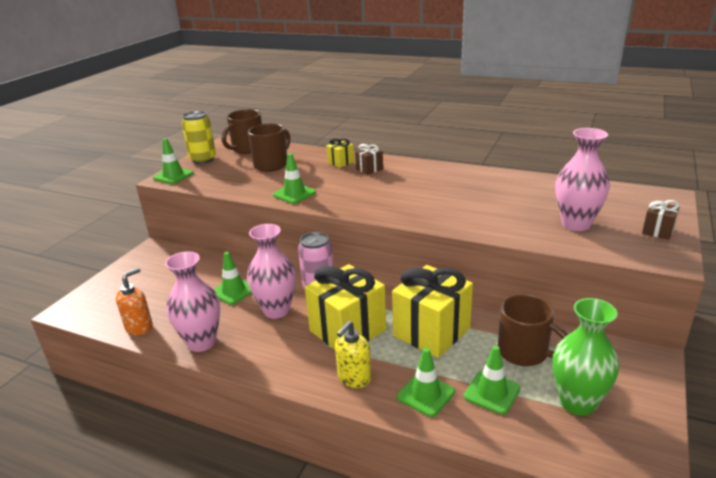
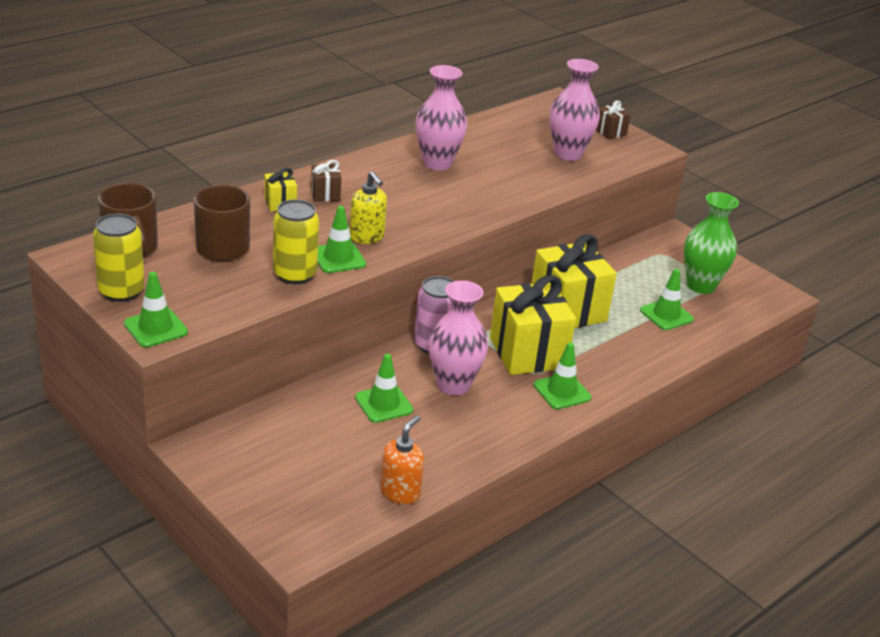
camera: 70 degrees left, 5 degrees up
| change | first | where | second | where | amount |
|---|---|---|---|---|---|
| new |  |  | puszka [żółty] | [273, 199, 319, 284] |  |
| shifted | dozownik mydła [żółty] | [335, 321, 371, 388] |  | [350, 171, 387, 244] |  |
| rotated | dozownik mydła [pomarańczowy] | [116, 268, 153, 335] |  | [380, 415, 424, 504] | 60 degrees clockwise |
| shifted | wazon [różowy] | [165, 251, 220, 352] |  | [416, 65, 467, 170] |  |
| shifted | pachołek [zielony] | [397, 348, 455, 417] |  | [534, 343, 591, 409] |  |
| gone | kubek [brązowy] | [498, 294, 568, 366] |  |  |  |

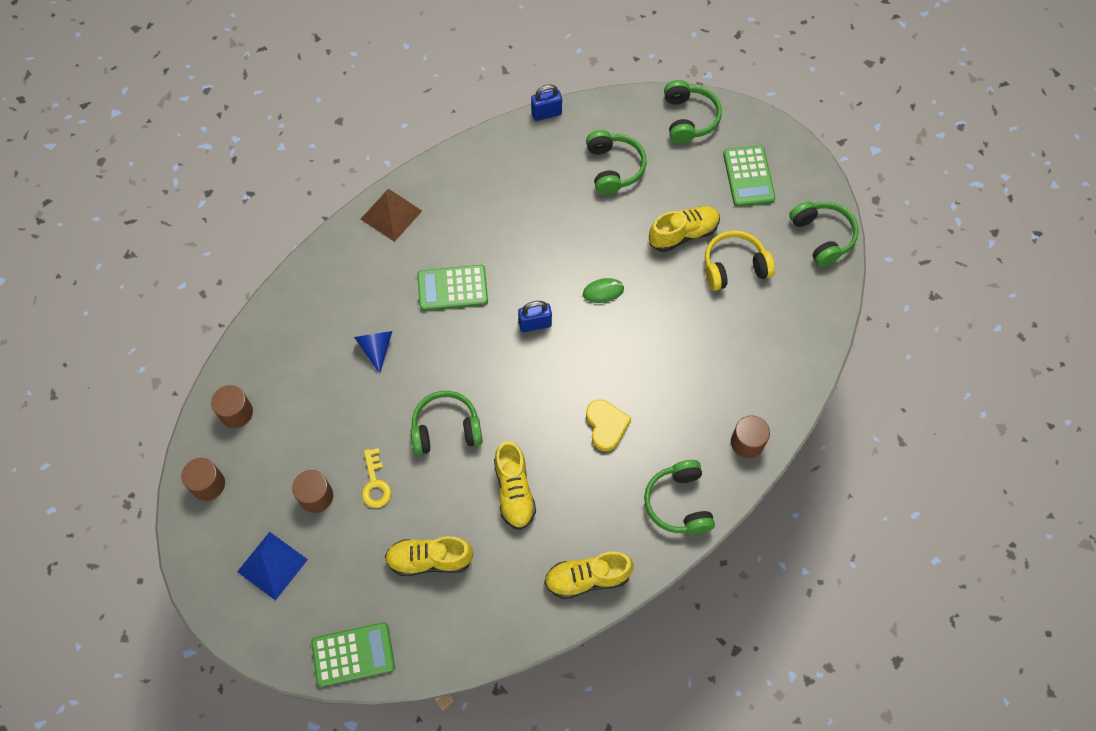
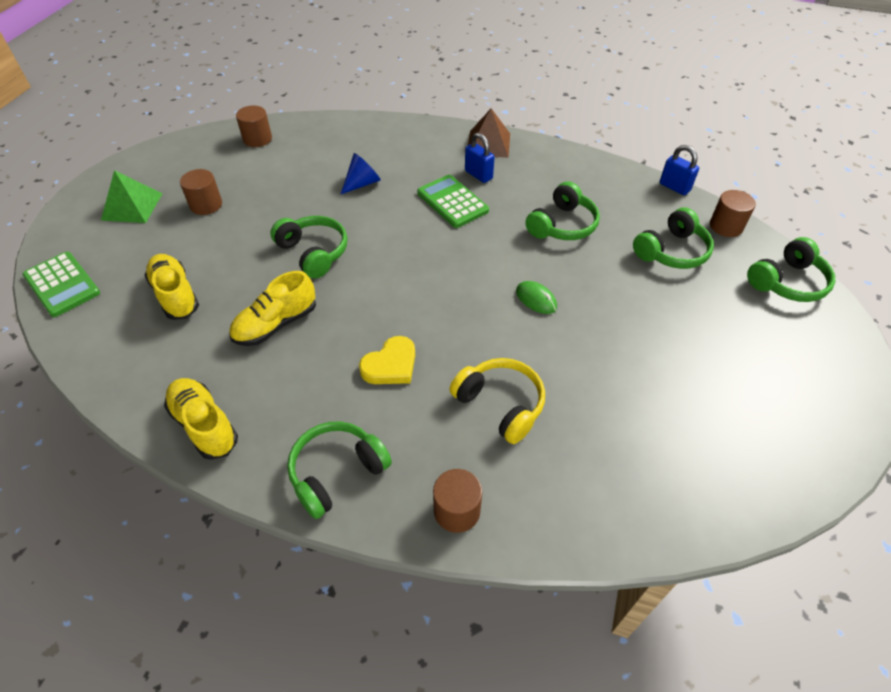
camera: 60 degrees right, 15 degrees down
| change | first | where | second | where | amount |
|---|---|---|---|---|---|
| repainted | piramida [niebieski] | [237, 532, 308, 601] | piramida [zielony] | [101, 170, 163, 223] |  |
| shifted | słuchawki [żółty] | [705, 230, 775, 291] |  | [449, 358, 545, 444] |  |
| shifted | kłódka [niebieski] | [518, 301, 552, 332] |  | [465, 133, 495, 183] |  |
| shifted | słuchawki [zielony] | [789, 201, 859, 267] |  | [525, 181, 600, 240] |  |
| shifted | walec [brązowy] | [182, 458, 225, 501] |  | [710, 190, 756, 237] |  |
| gone | klucz [żółty] | [362, 448, 391, 508] |  |  |  |
| gone | but [żółty] | [649, 206, 720, 252] |  |  |  |
| gone | kalkulator [zielony] | [723, 146, 775, 207] |  |  |  |

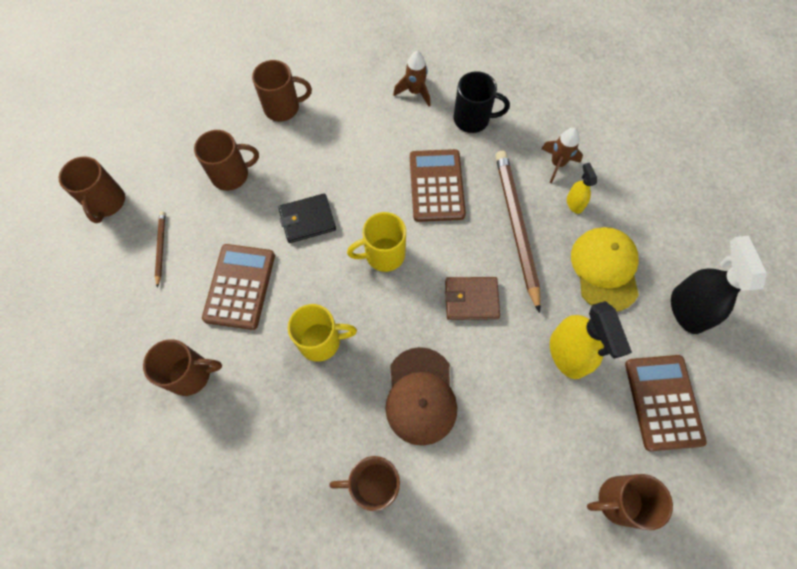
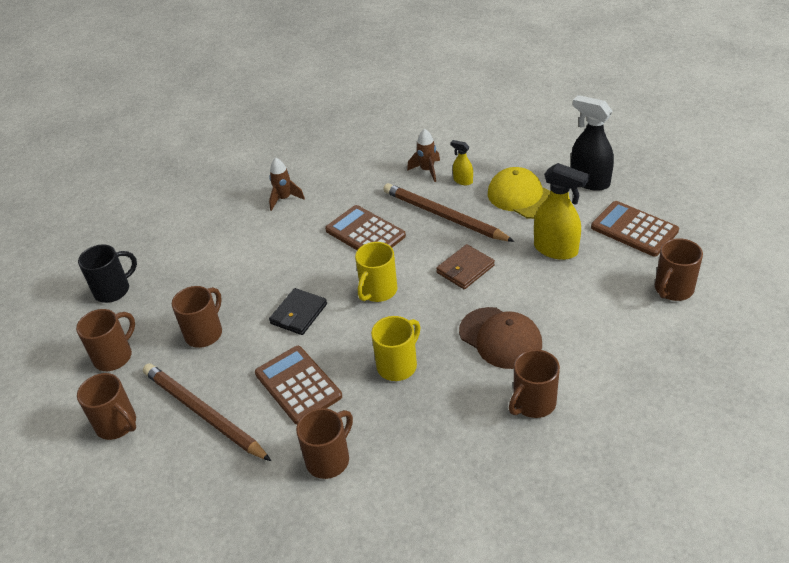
camera: 40 degrees left, 25 degrees down
| change | first | where | second | where | amount |
|---|---|---|---|---|---|
| shifted | kubek [brązowy] | [252, 60, 312, 122] |  | [76, 309, 135, 371] |  |
| shifted | kubek [czarny] | [454, 71, 510, 133] |  | [78, 244, 137, 303] |  |
| scaled | ołówek [brązowy] | [155, 211, 165, 287] |  | [143, 363, 271, 461] | x2.17 |

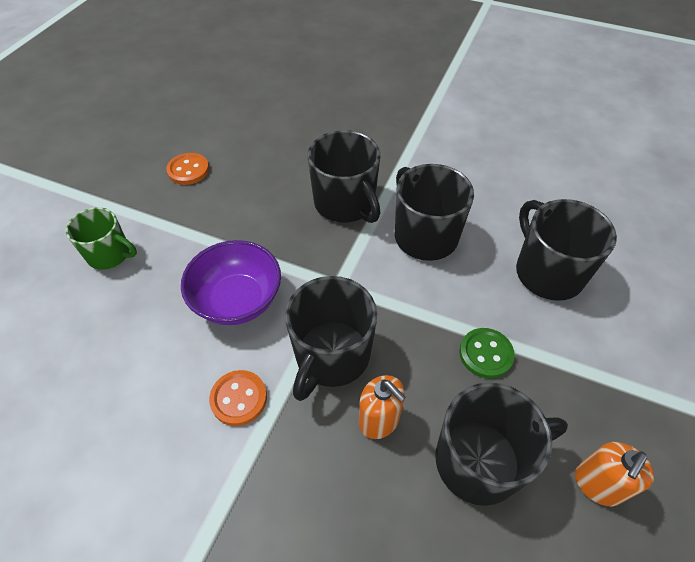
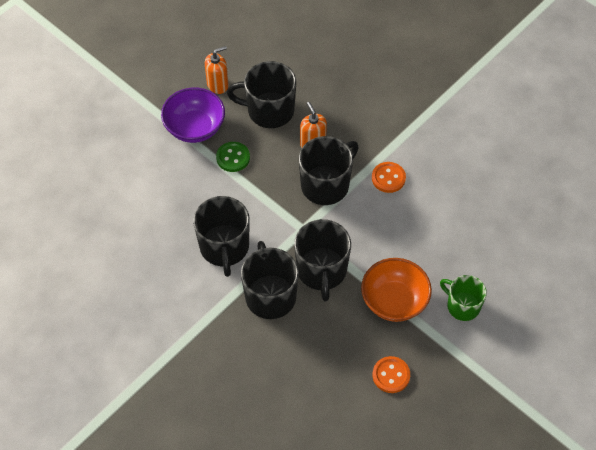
camera: 160 degrees left, 5 degrees up
| change | first | where | second | where | amount |
|---|---|---|---|---|---|
| shifted | miska [fioletowy] | [181, 240, 281, 325] |  | [161, 87, 225, 143] |  |
| shifted | kubek [czarny] | [516, 199, 617, 301] |  | [294, 219, 351, 301] |  |
| new |  |  | miska [pomarańczowy] | [361, 258, 432, 322] |  |

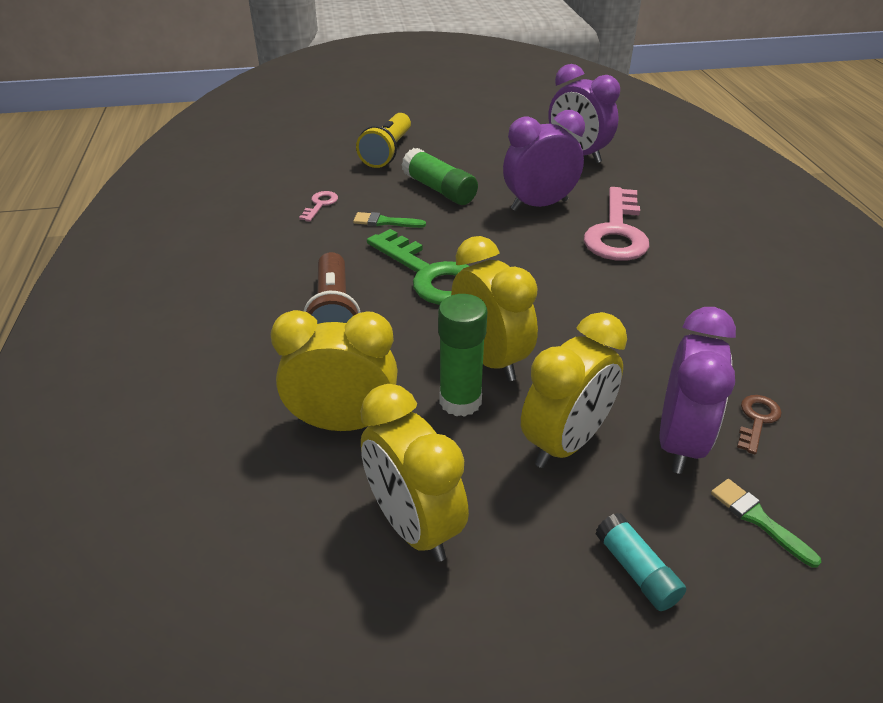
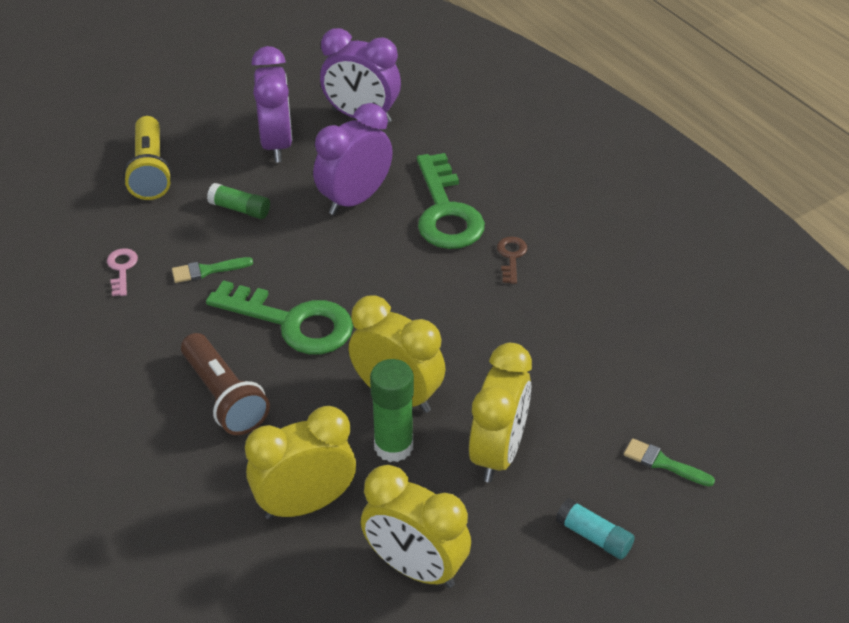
camera: 25 degrees left, 5 degrees up
| change | first | where | second | where | amount |
|---|---|---|---|---|---|
| scaled | klej w sztyfcie [zielony] | [401, 148, 478, 205] |  | [207, 183, 270, 219] | x0.64 |
| shifted | budzik [fioletowy] | [659, 307, 736, 474] |  | [251, 46, 293, 163] |  |
| repainted | klucz [różowy] | [584, 187, 649, 261] | klucz [zielony] | [417, 153, 485, 249] |  |
| shifted | klucz [brązowy] | [737, 395, 782, 454] |  | [497, 236, 527, 284] |  |

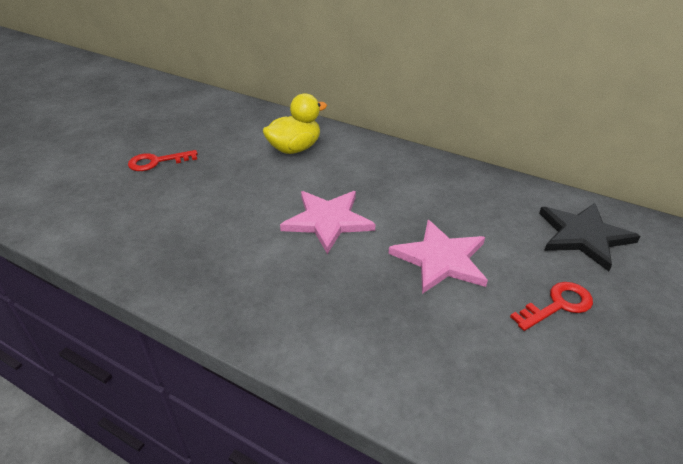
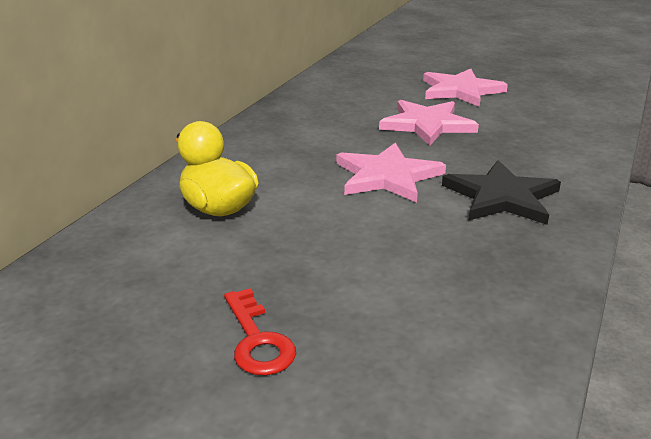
camera: 95 degrees left, 10 degrees down
| change | first | where | second | where | amount |
|---|---|---|---|---|---|
| swapped | klucz [czerwony] | [510, 282, 593, 331] | gwiazda [różowy] | [423, 69, 508, 107] |  |
| shifted | gwiazda [czarny] | [539, 203, 640, 271] |  | [442, 160, 561, 225] |  |

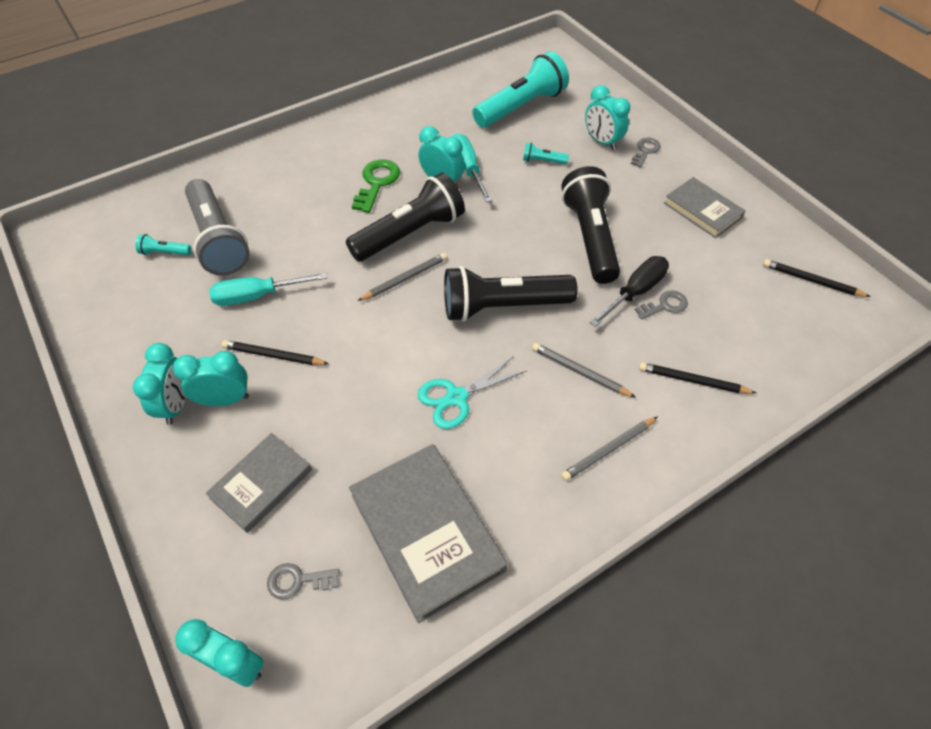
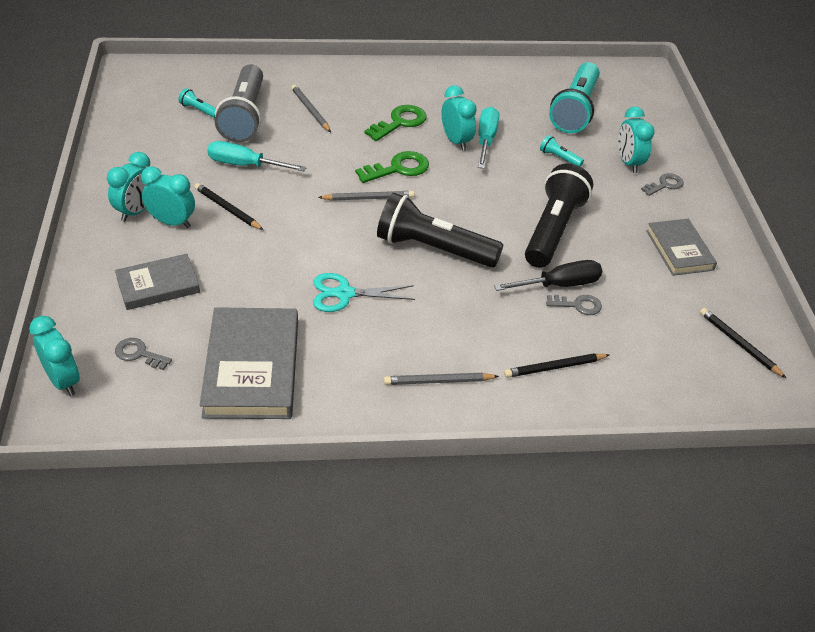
camera: 25 degrees right, 10 degrees down
| change | first | where | second | where | amount |
|---|---|---|---|---|---|
| shifted | ołówek [szary] | [532, 343, 636, 398] |  | [291, 85, 331, 132] |  |
| swapped | latarka [czarny] | [346, 172, 465, 262] | klucz [zielony] | [355, 151, 429, 183] |  |
| rotated | ołówek [czarny] | [639, 362, 756, 394] |  | [504, 353, 609, 378] | 60 degrees counterclockwise |
| rotated | latarka [turkusowy] | [472, 51, 569, 128] |  | [549, 62, 600, 133] | 120 degrees clockwise |

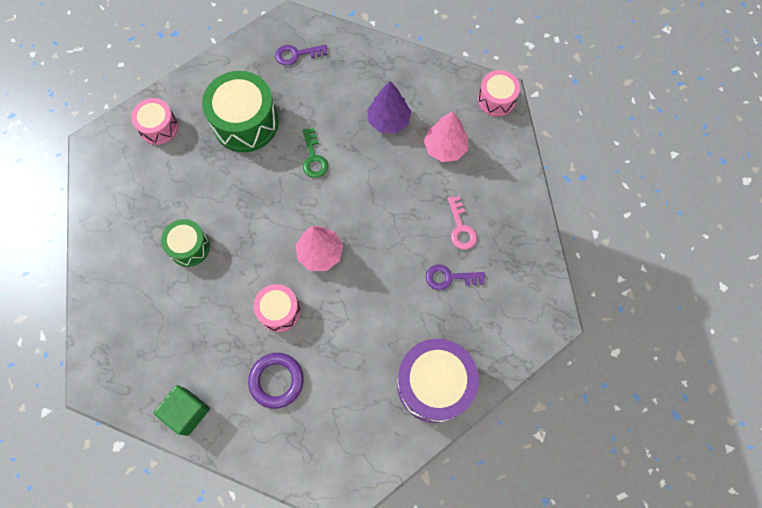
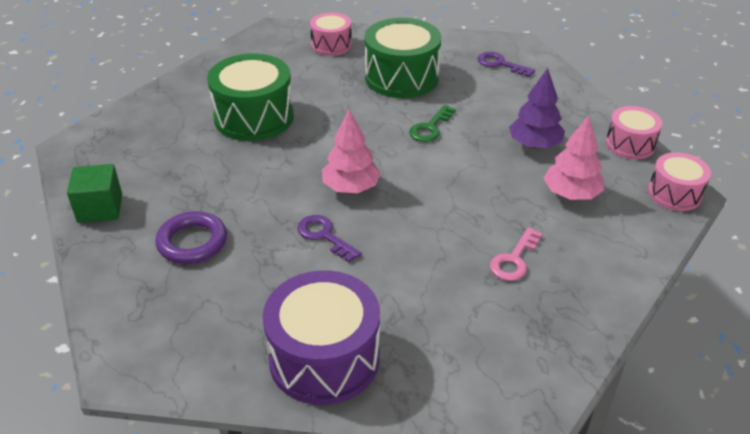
camera: 45 degrees right, 30 degrees down
| change | first | where | second | where | amount |
|---|---|---|---|---|---|
| scaled | bęben [zielony] | [161, 219, 210, 267] |  | [207, 54, 294, 141] | x1.72 |
| shifted | klucz [fioletowy] | [426, 264, 485, 290] |  | [297, 215, 362, 262] |  |
| shifted | bęben [różowy] | [253, 284, 300, 332] |  | [606, 106, 662, 159] |  |

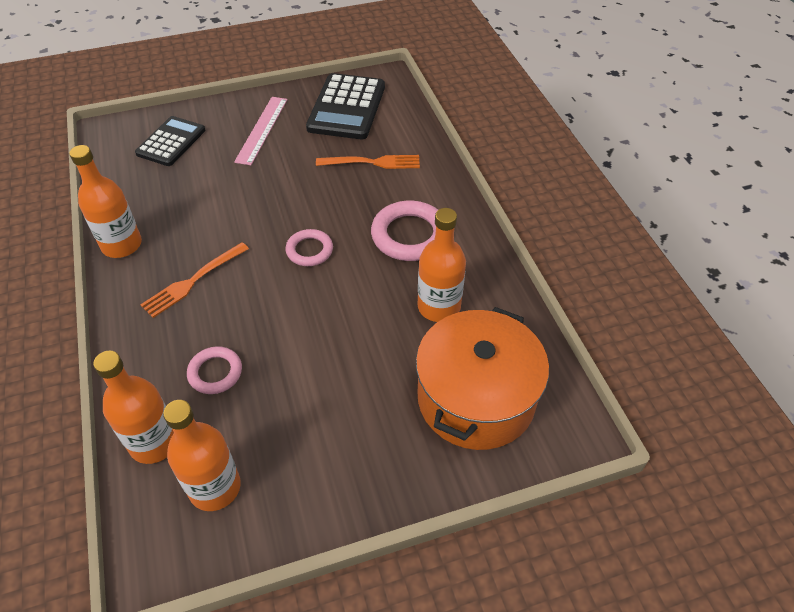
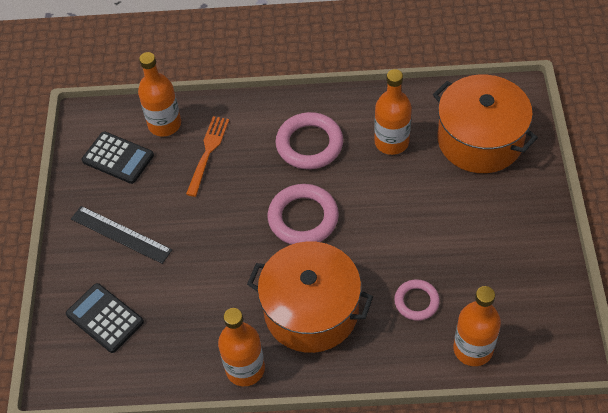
camera: 70 degrees left, 5 degrees up
| change | first | where | second | where | amount |
|---|---|---|---|---|---|
| repainted | linijka [różowy] | [234, 97, 288, 165] | linijka [czarny] | [71, 206, 172, 264] |  |
| scaled | kalkulator [czarny] | [306, 73, 385, 139] |  | [82, 131, 154, 184] | x0.66 |
| shifted | butelka [pomarańczowy] | [163, 400, 241, 511] |  | [138, 52, 181, 137] |  |
| swapped | widelec [pomarańczowy] | [140, 242, 249, 318] | garnek [pomarańczowy] | [247, 241, 373, 353] |  |
| scaled | pierścień [różowy] | [285, 229, 333, 266] |  | [268, 184, 339, 245] | x1.67 |

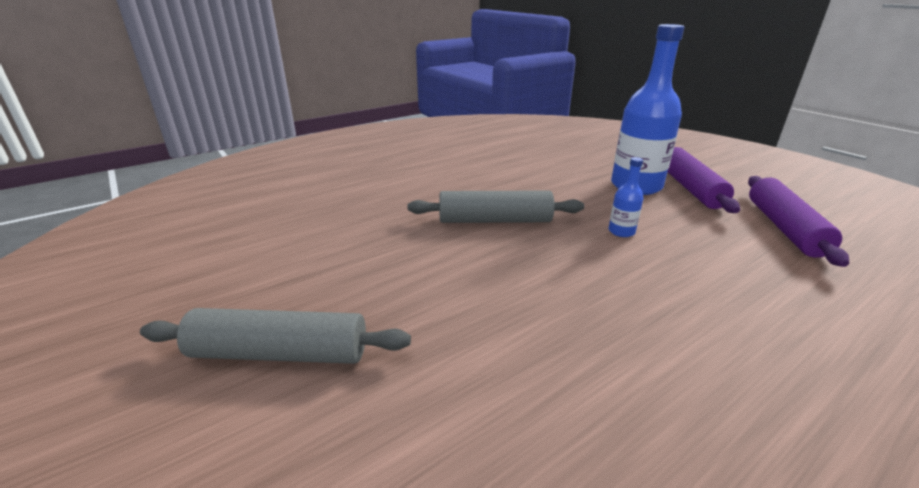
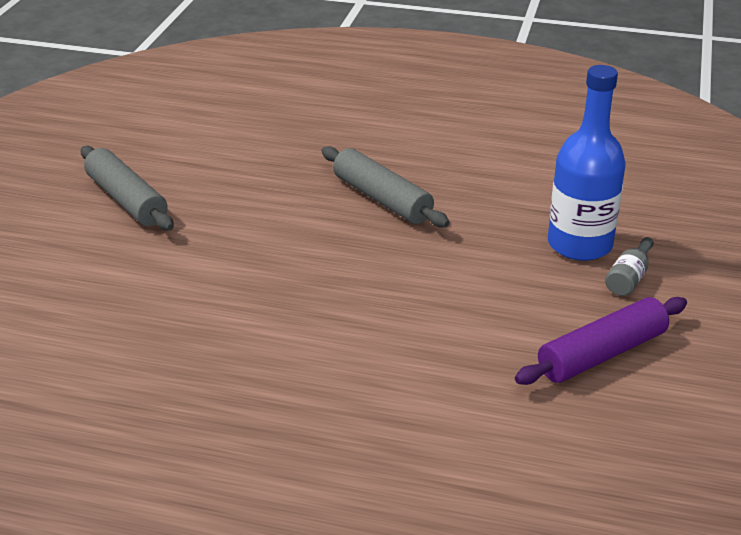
camera: 50 degrees right, 5 degrees up
| change | first | where | second | where | amount |
|---|---|---|---|---|---|
| swapped | wałek do ciasta [fioletowy] | [668, 147, 740, 213] | butelka [szary] | [605, 237, 654, 296] |  |
| gone | butelka [niebieski] | [609, 157, 644, 237] |  |  |  |

